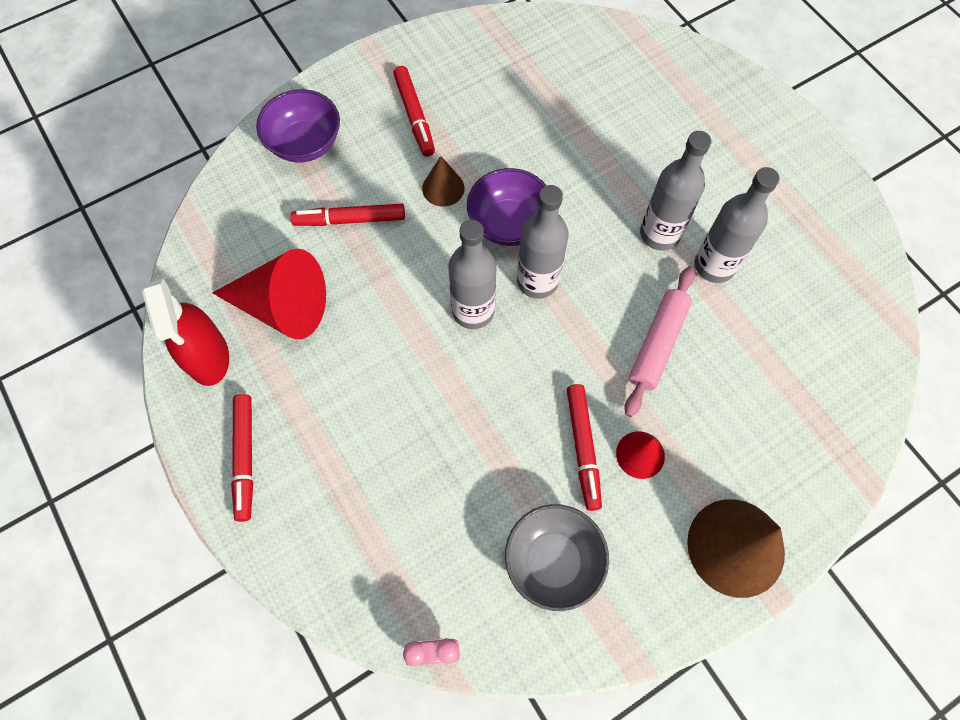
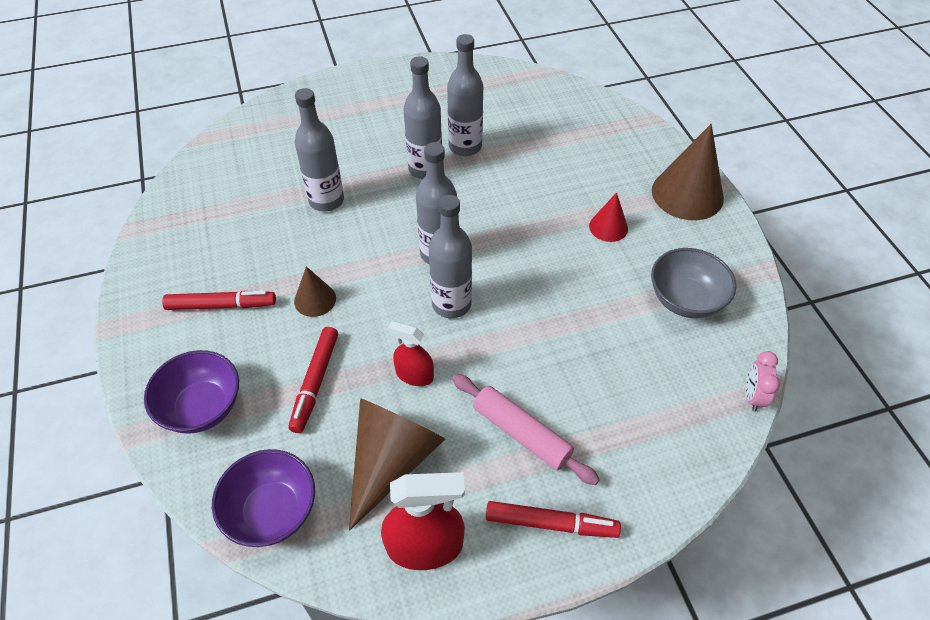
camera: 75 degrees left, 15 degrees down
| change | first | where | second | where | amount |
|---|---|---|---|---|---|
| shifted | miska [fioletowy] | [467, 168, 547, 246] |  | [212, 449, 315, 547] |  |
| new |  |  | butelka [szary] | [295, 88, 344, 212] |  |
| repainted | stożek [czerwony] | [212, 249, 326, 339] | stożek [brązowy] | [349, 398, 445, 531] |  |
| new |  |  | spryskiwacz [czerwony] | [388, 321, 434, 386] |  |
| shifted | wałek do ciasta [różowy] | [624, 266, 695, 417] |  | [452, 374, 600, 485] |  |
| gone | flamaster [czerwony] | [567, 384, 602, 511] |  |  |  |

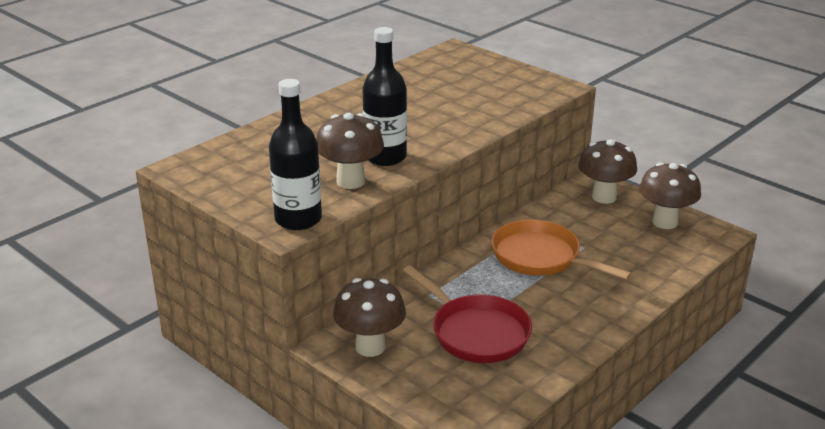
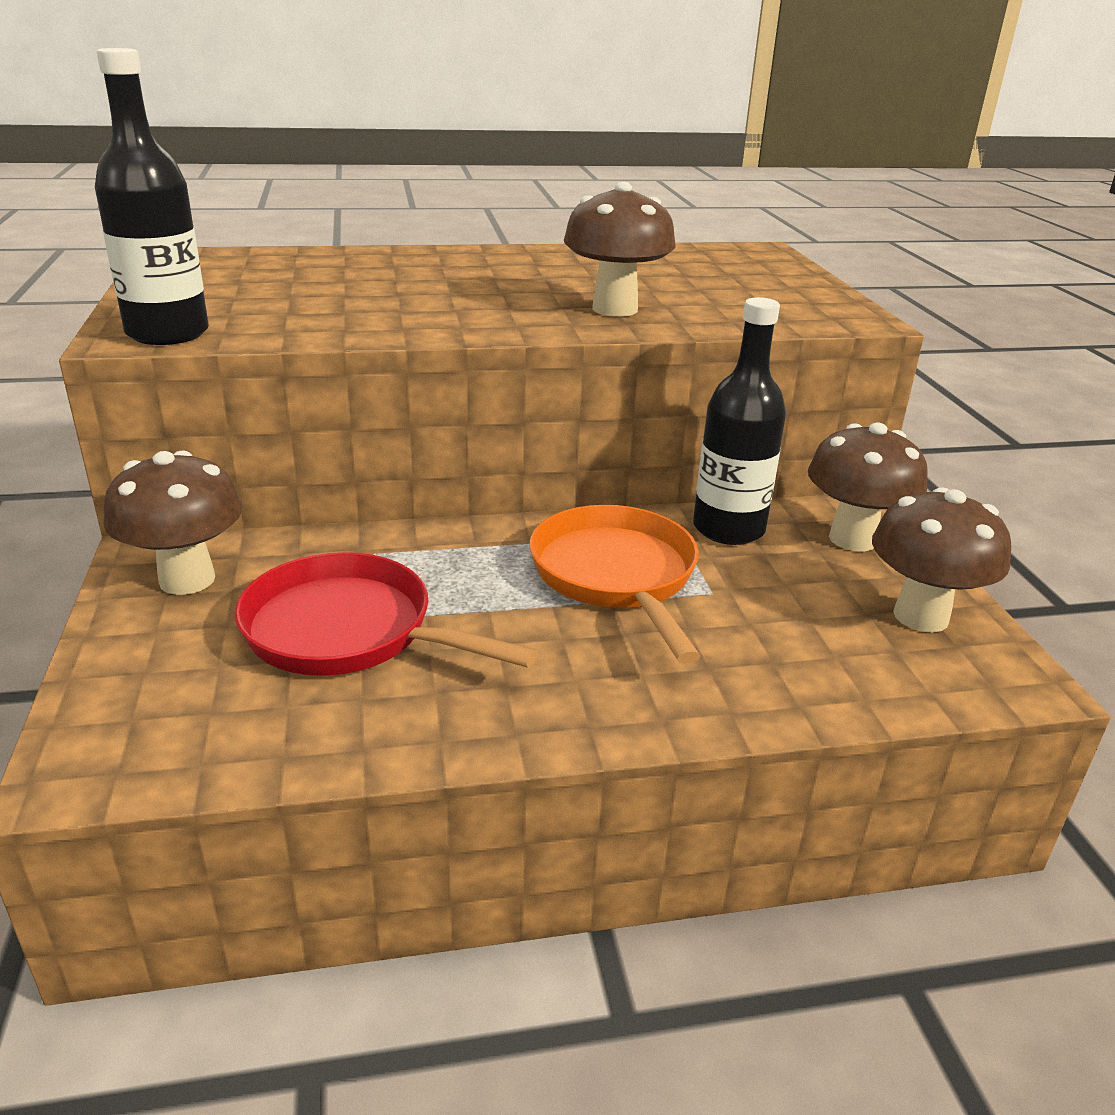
camera: 35 degrees right, 0 degrees up
| change | first | where | second | where | amount |
|---|---|---|---|---|---|
| rotated | patelnia [czerwony] | [403, 265, 532, 363] |  | [235, 552, 538, 676] | 120 degrees clockwise |
| shifted | grzyb [brązowy] | [316, 113, 384, 189] |  | [564, 182, 676, 317] |  |
| shifted | butelka [czarny] | [362, 27, 407, 166] |  | [693, 297, 786, 545] |  |

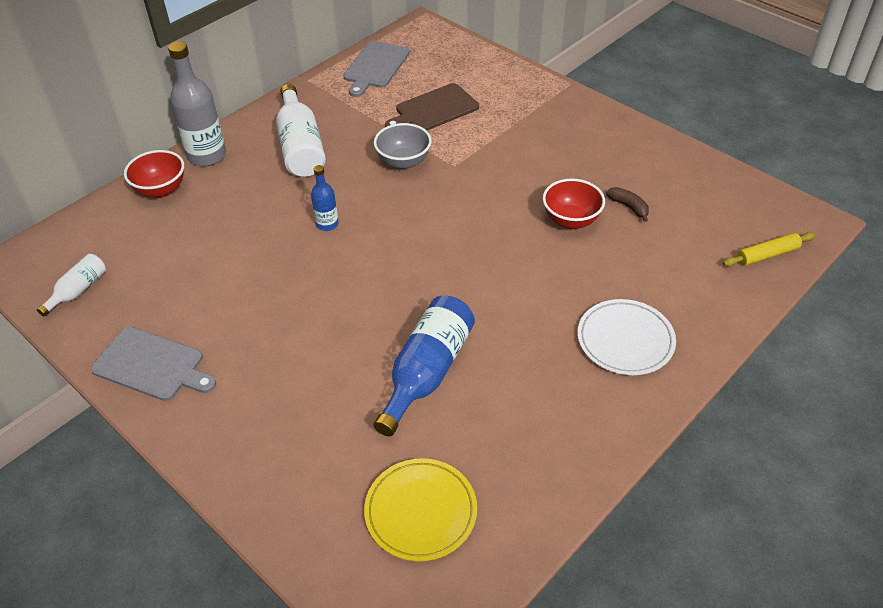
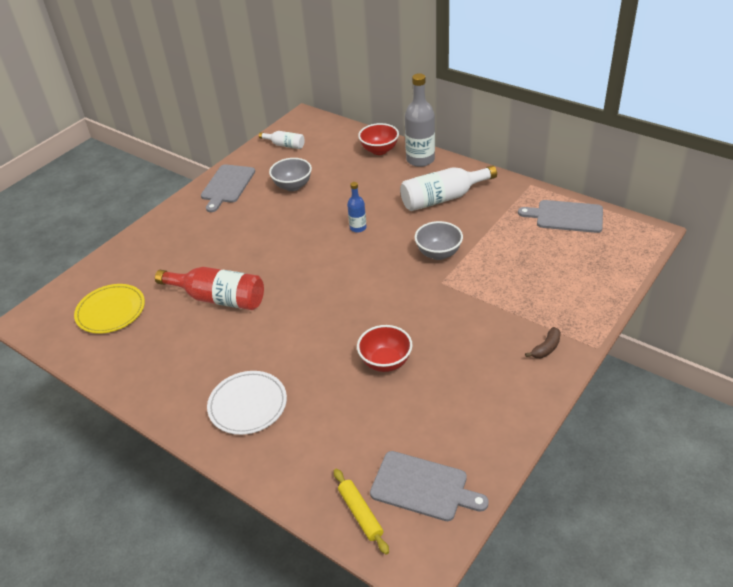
camera: 85 degrees right, 5 degrees down
| change | first | where | second | where | amount |
|---|---|---|---|---|---|
| repainted | butelka [niebieski] | [374, 296, 475, 437] | butelka [czerwony] | [155, 267, 264, 310] |  |
| new |  |  | miska [szary] | [269, 158, 312, 191] |  |
| new |  |  | deska do krojenia [szary] | [370, 451, 489, 521] |  |
| shifted | banan [brązowy] | [606, 187, 649, 222] |  | [525, 327, 561, 358] |  |
| gone | deska do krojenia [brązowy] | [385, 83, 479, 130] |  |  |  |

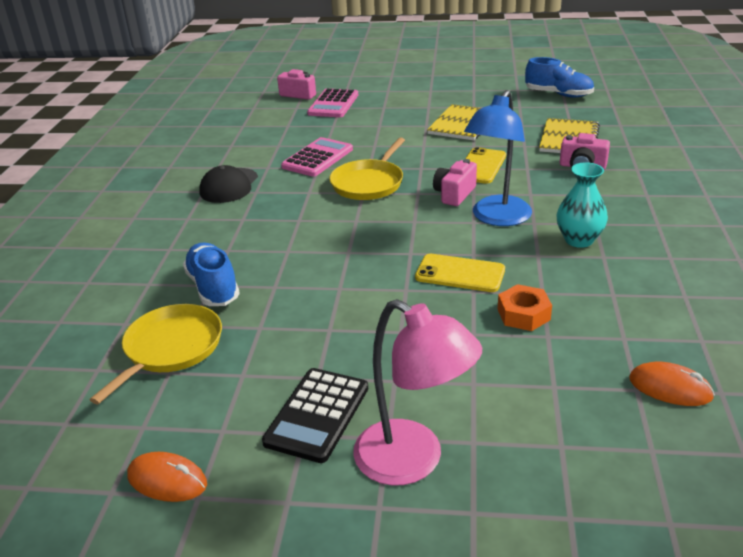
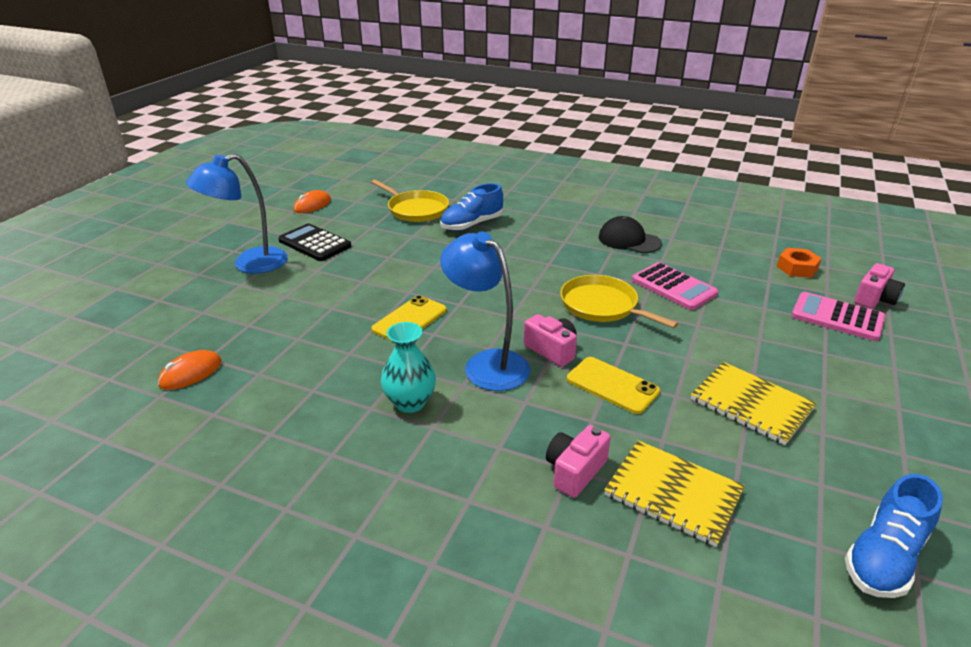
camera: 105 degrees right, 0 degrees up
| change | first | where | second | where | amount |
|---|---|---|---|---|---|
| repainted | lampka [różowy] | [353, 299, 482, 485] | lampka [niebieski] | [186, 154, 288, 274] |  |
| rotated | but [niebieski] | [183, 243, 240, 306] |  | [440, 183, 503, 231] | 150 degrees clockwise |
| shifted | nakrętka [pomarańczowy] | [498, 284, 552, 331] |  | [777, 248, 822, 278] |  |

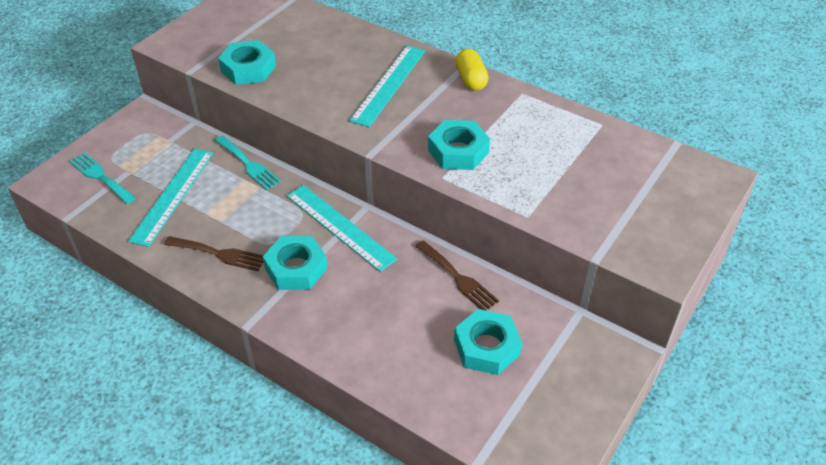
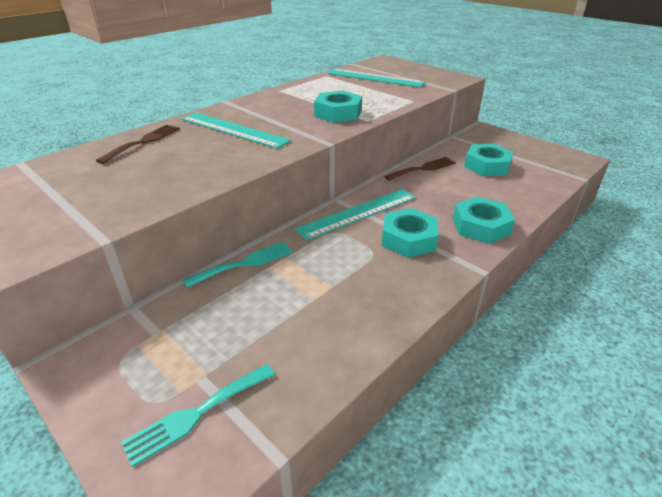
camera: 80 degrees left, 10 degrees down
| change | first | where | second | where | amount |
|---|---|---|---|---|---|
| shifted | widelec [brązowy] | [164, 236, 264, 271] |  | [96, 125, 180, 164] |  |
| shifted | linijka [turkusowy] | [128, 148, 214, 247] |  | [327, 69, 426, 88] |  |
| shifted | nakrętka [turkusowy] | [218, 40, 276, 85] |  | [453, 197, 515, 244] |  |
| gone | kapsułka [żółty] | [455, 49, 489, 91] |  |  |  |

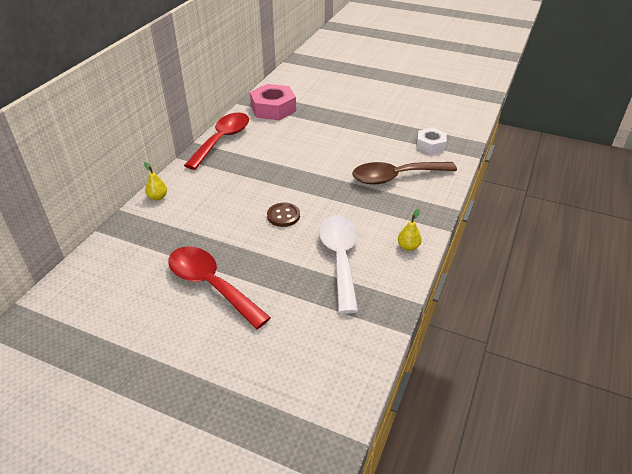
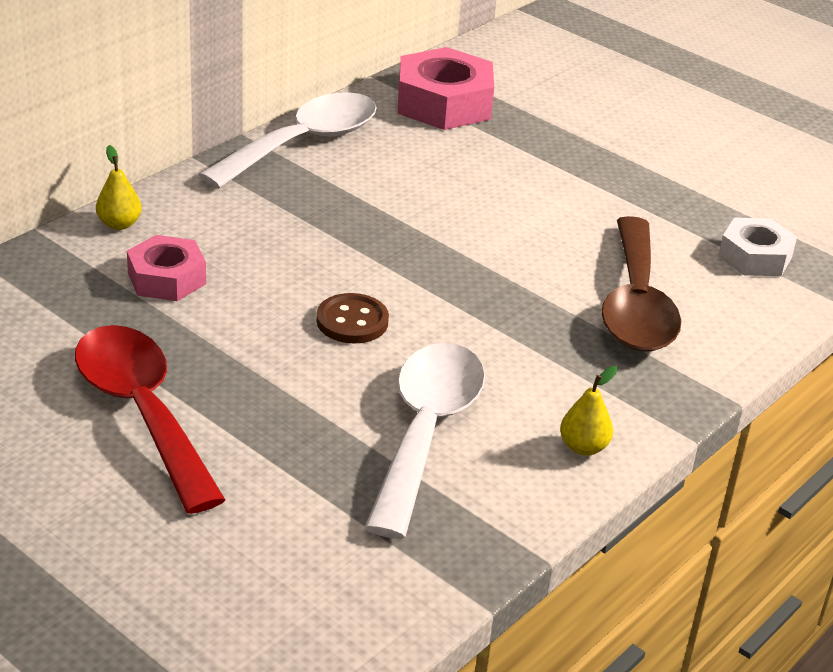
camera: 15 degrees right, 5 degrees down
| change | first | where | second | where | amount |
|---|---|---|---|---|---|
| new |  |  | nakrętka [różowy] | [127, 235, 206, 301] |  |
| repainted | łyżka [czerwony] | [184, 113, 249, 170] | łyżka [biały] | [199, 92, 377, 189] |  |
| rotated | łyżka [brązowy] | [352, 162, 457, 184] |  | [601, 216, 681, 352] | 90 degrees counterclockwise |

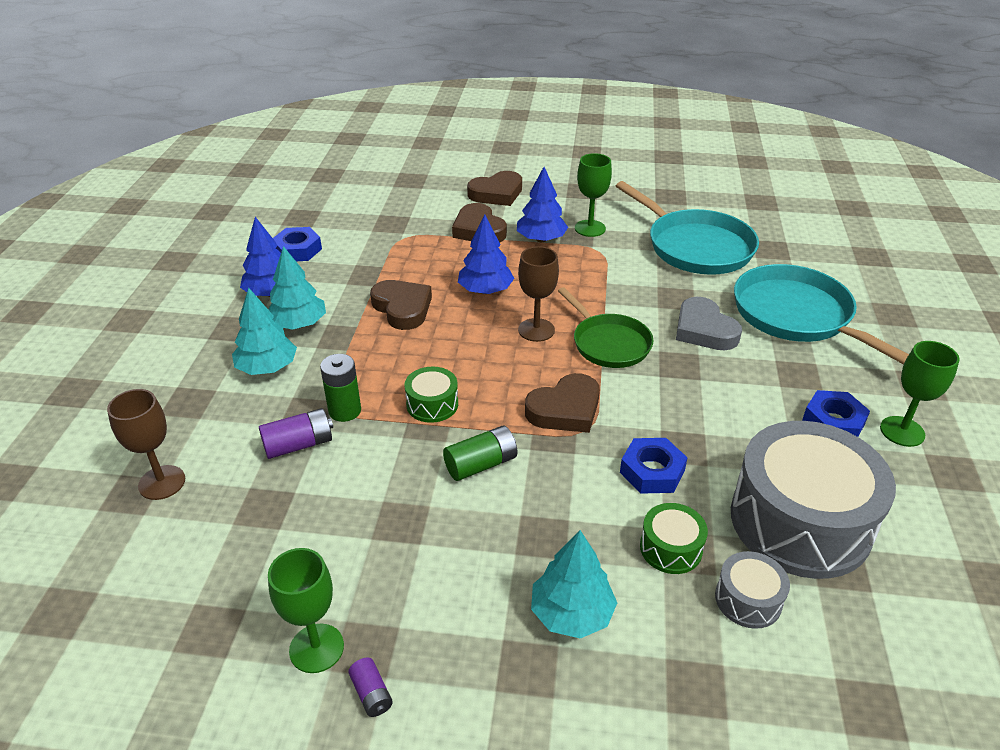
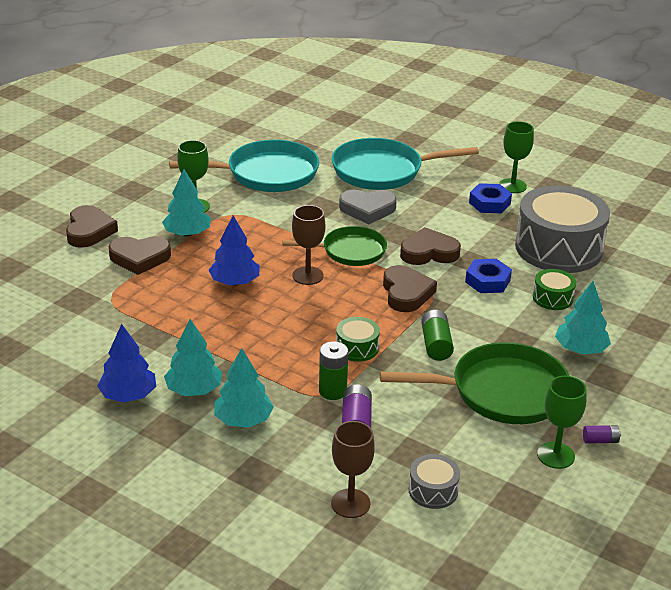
camera: 65 degrees left, 5 degrees down
| change | first | where | second | where | amount |
|---|---|---|---|---|---|
| repainted | drzewko [niebieski] | [517, 167, 568, 242] | drzewko [turkusowy] | [162, 169, 211, 237] |  |
| new |  |  | patelnia [zielony] | [380, 342, 570, 424] |  |
| shifted | serce [brązowy] | [370, 280, 432, 330] |  | [400, 227, 461, 265] |  |
| shifted | bęben [szary] | [715, 551, 790, 629] |  | [409, 454, 460, 509] |  |
| gone | nakrętka [niebieski] | [273, 227, 322, 261] |  |  |  |

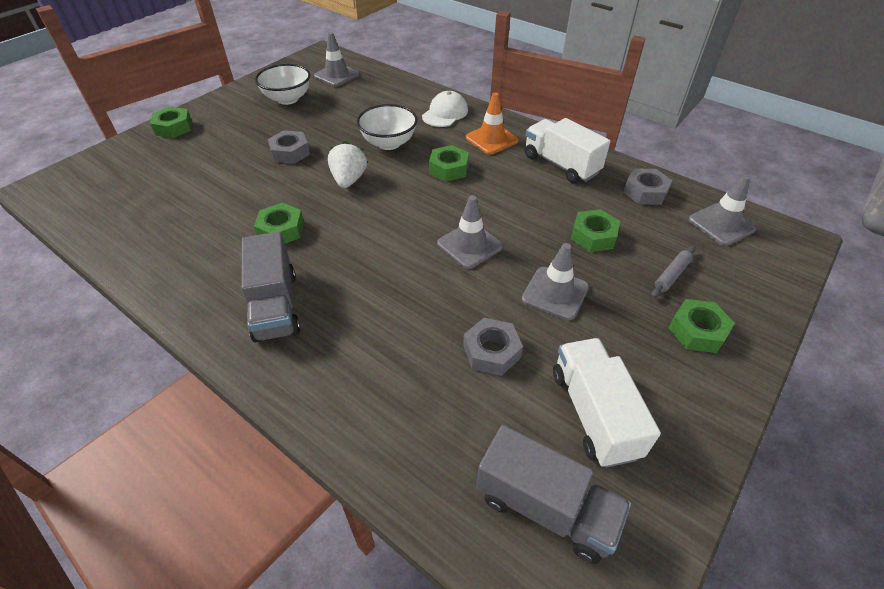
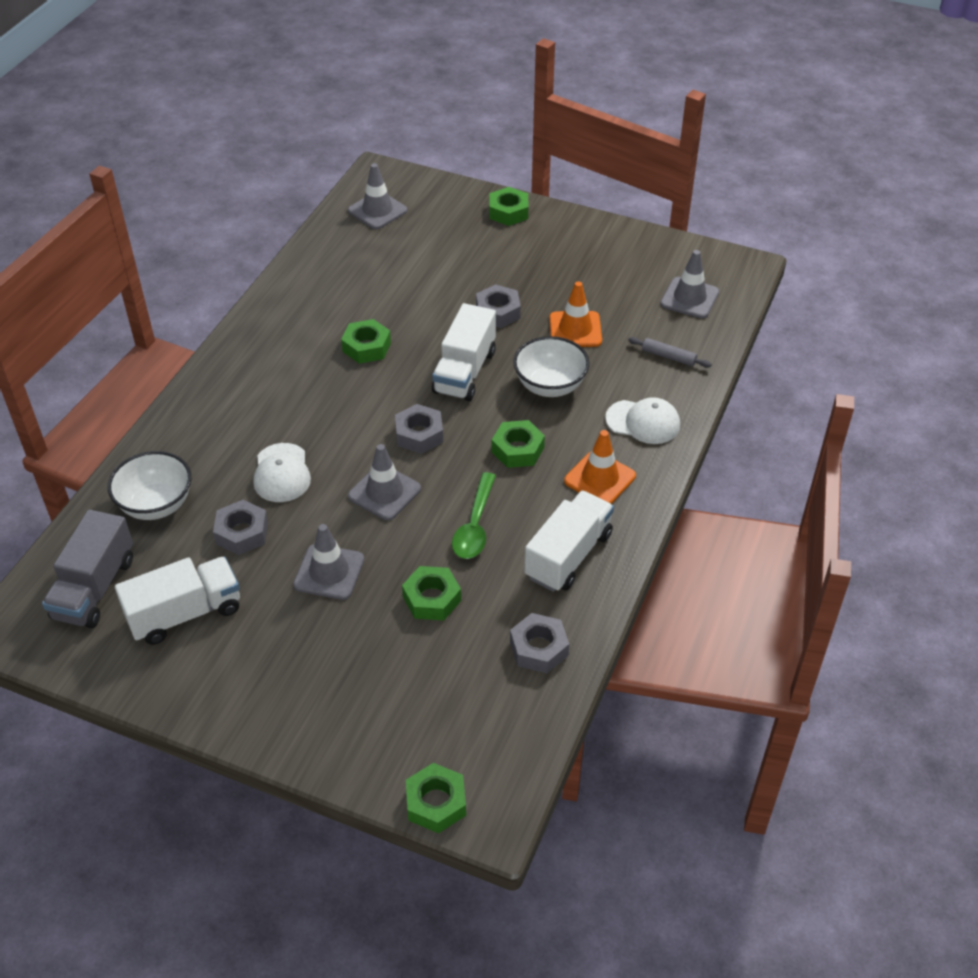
camera: 75 degrees right, 0 degrees up
| change | first | where | second | where | amount |
|---|---|---|---|---|---|
| shifted | miska [biały] | [255, 64, 311, 105] |  | [108, 451, 191, 520] |  |
| new |  |  | czapka [biały] | [253, 443, 311, 502] |  |
| shifted | pachołek [szary] | [689, 175, 756, 246] |  | [348, 163, 407, 229] |  |
| new |  |  | nakrętka [szary] | [395, 404, 443, 454] |  |
| shifted | nakrętka [zielony] | [668, 299, 735, 353] |  | [406, 763, 466, 833] |  |
| swapped | truskawka [biały] | [328, 141, 367, 188] | ciężarówka [biały] | [432, 303, 496, 401] |  |
| new |  |  | łyżka [zielony] | [452, 472, 496, 559] |  |
| new |  |  | pachołek [pomarańczowy] | [549, 281, 602, 347] |  |
| shifted | wałek do ciasta [szary] | [651, 246, 695, 298] |  | [628, 337, 712, 367] |  |
| gone | ciężarówka [szary] | [242, 232, 300, 342] |  |  |  |

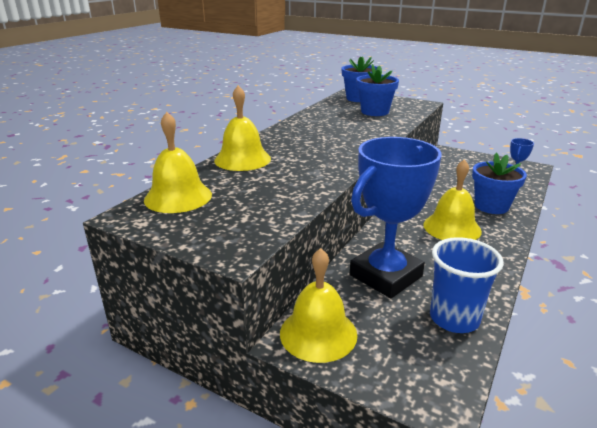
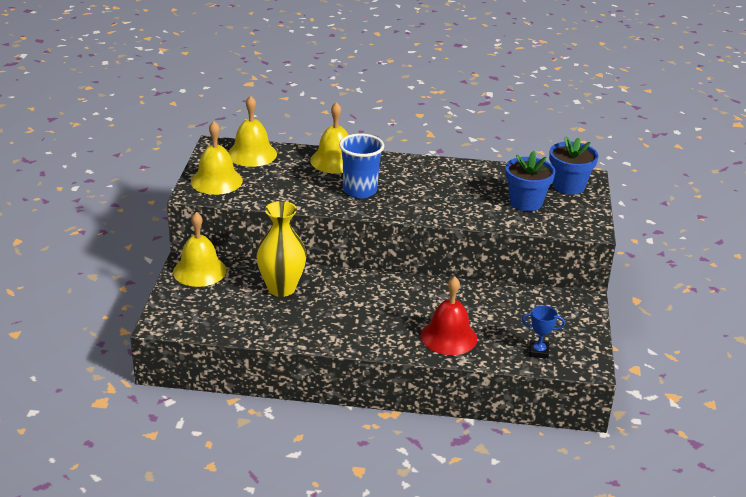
camera: 65 degrees right, 5 degrees up
| change | first | where | second | where | amount |
|---|---|---|---|---|---|
| shifted | dzwonek [żółty] | [423, 159, 482, 240] |  | [191, 121, 243, 195] |  |
| swapped | puchar [niebieski] | [350, 137, 442, 298] | wazon [żółty] | [256, 201, 307, 297] |  |
| shifted | szklanka [niebieski] | [430, 237, 504, 333] |  | [339, 134, 384, 198] |  |
| swapped | doniczka [niebieski] | [472, 153, 527, 214] | dzwonek [czerwony] | [421, 276, 477, 355] |  |

